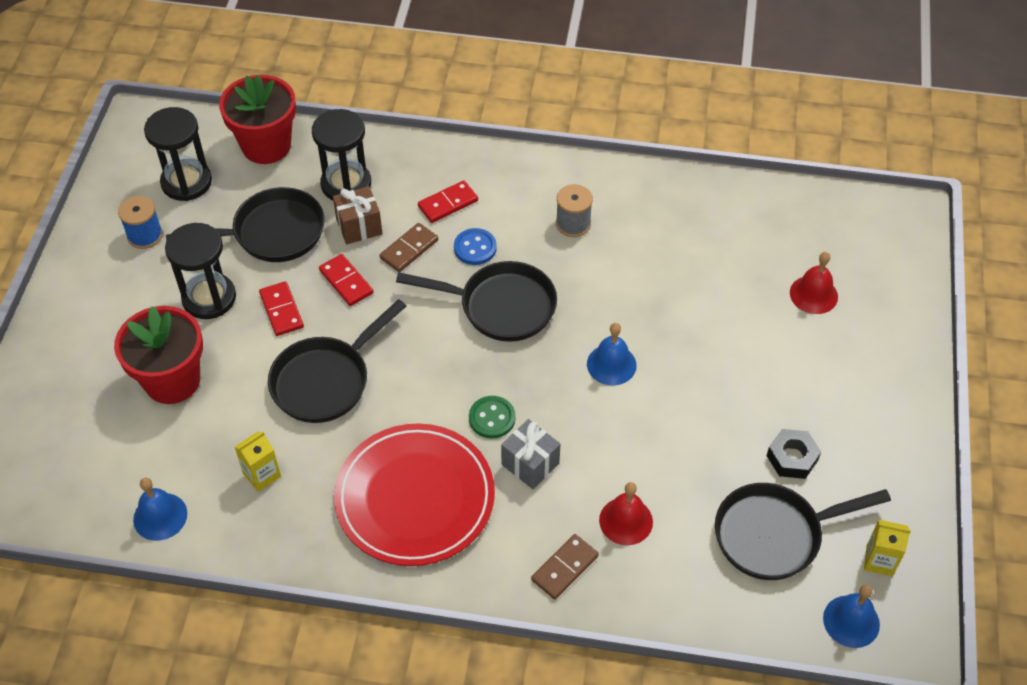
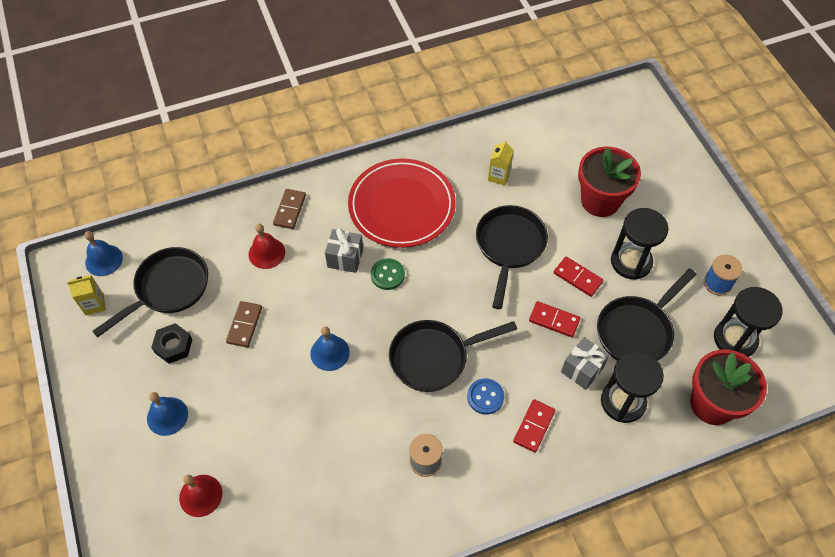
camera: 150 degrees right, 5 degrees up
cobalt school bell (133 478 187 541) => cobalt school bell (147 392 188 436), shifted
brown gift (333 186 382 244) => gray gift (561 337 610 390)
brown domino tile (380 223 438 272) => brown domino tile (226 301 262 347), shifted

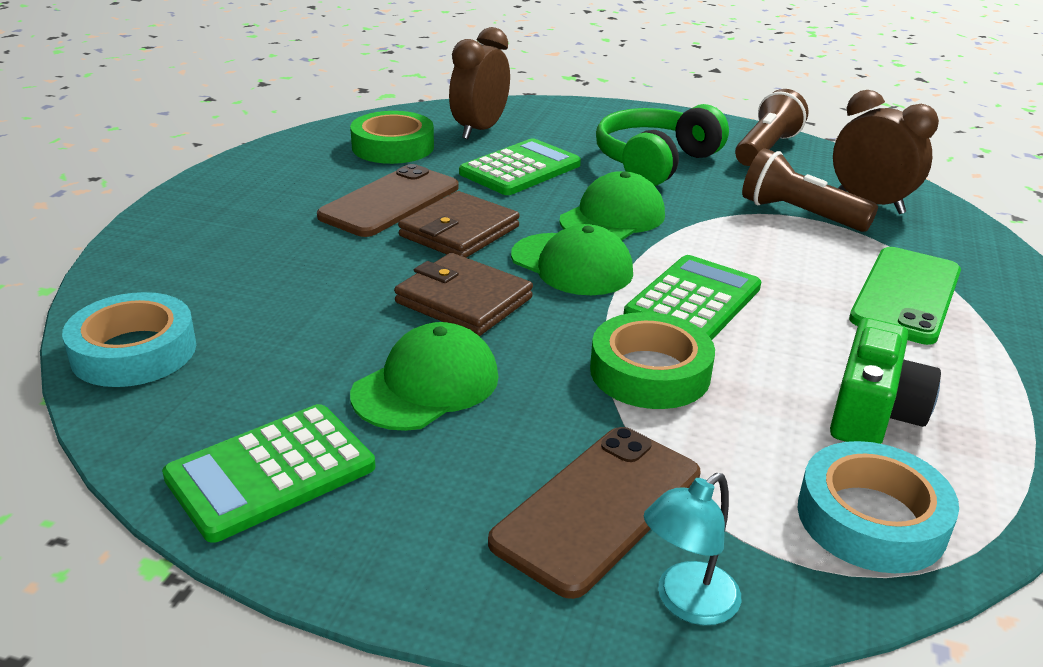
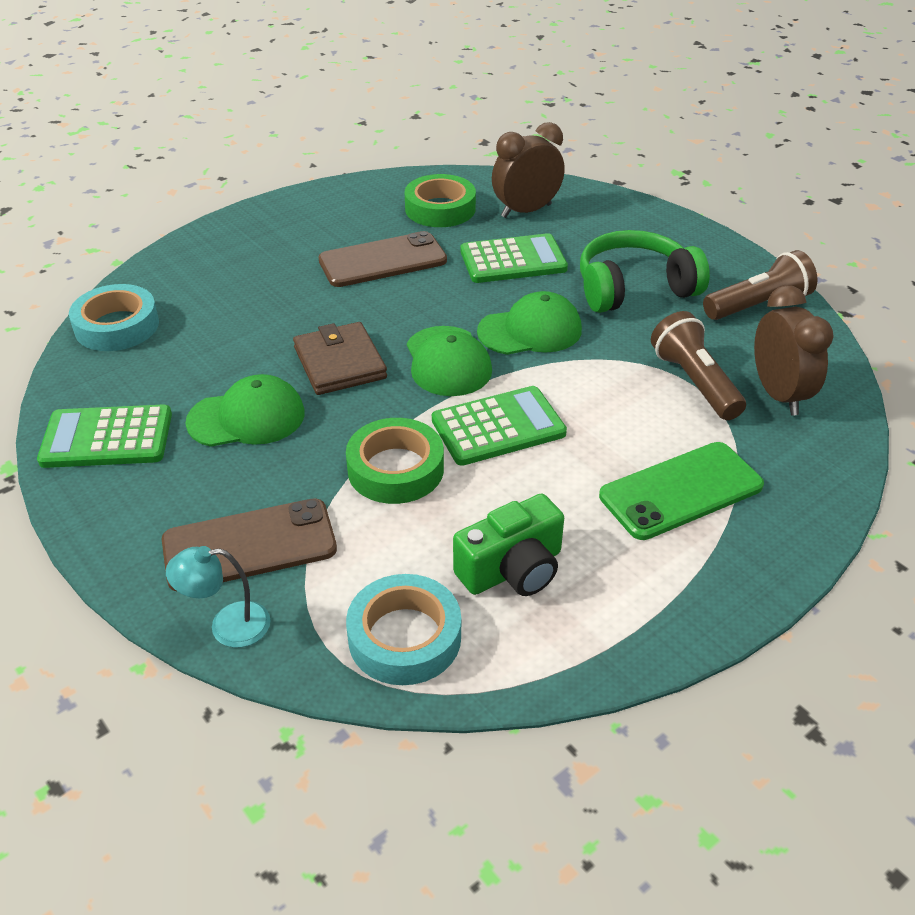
camera: 35 degrees right, 10 degrees up
brown billfold (398 191 520 258) => nothing

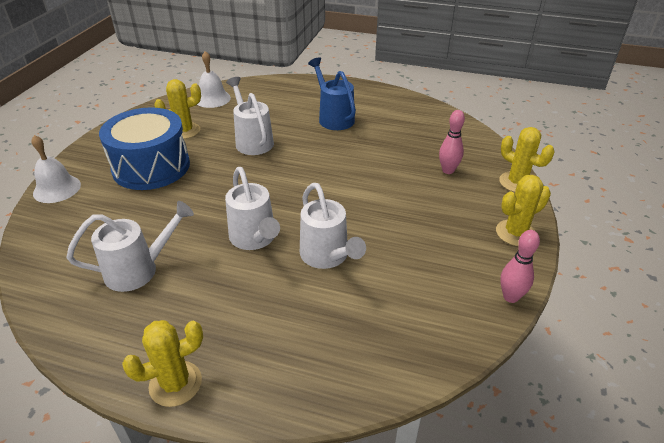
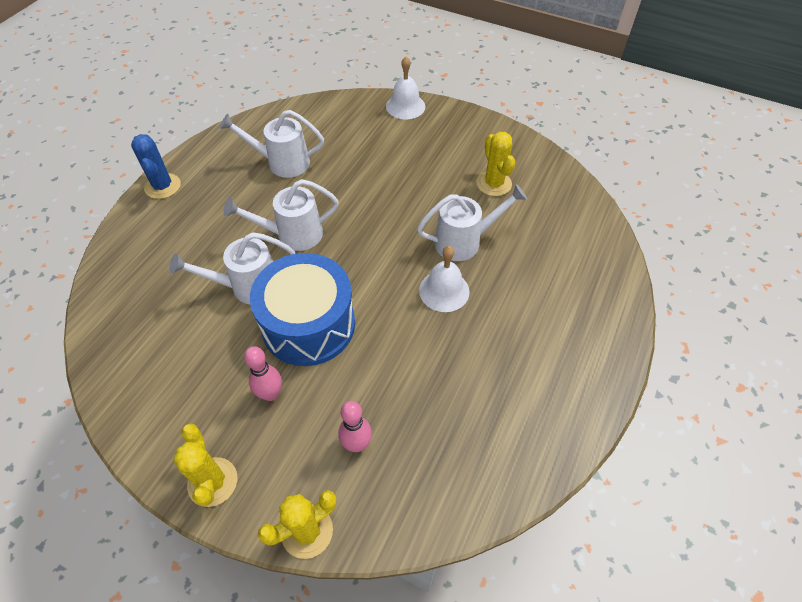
camera: 100 degrees right, 15 degrees up
pure white watering can (67 201 194 292) => pure white watering can (220 110 324 178), 105 degrees clockwise
cobalt snare drum (99 107 190 190) => cobalt snare drum (250 253 355 366), shifted
golden saguaro cactus (122 320 203 407) => cobalt saguaro cactus (131 134 181 199)
pure white school bell (197 51 231 108) => pure white school bell (419 246 470 312), shifted
cobalt watering can (308 57 356 130) => nothing
pink bowling pin (500 230 540 303) => pink bowling pin (244 346 282 401), shifted

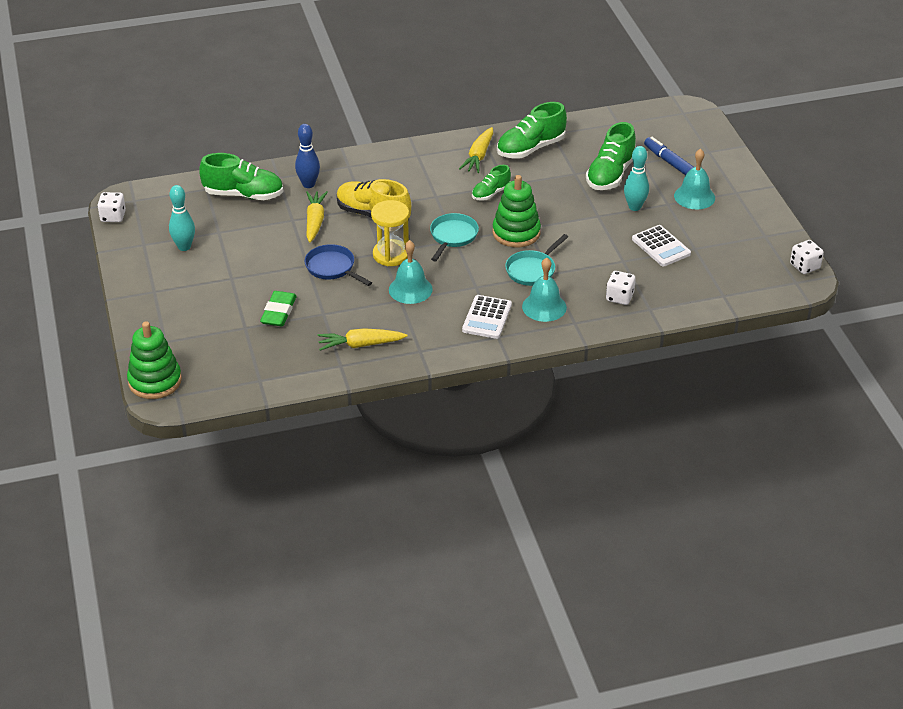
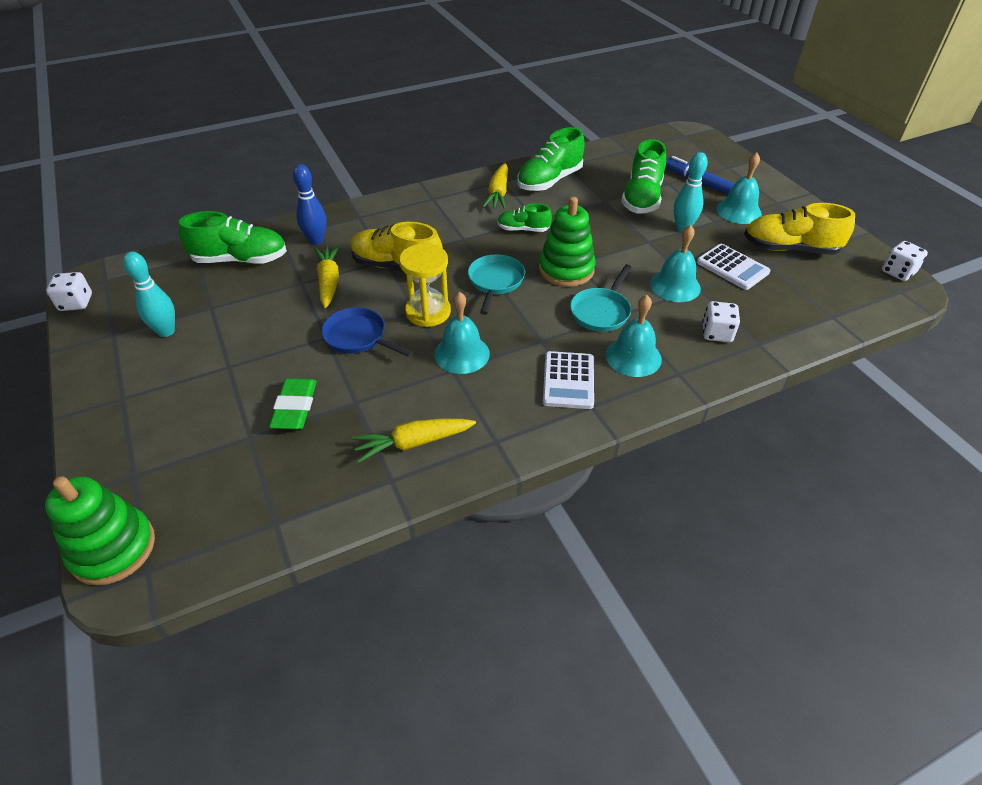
camera: 10 degrees left, 5 degrees up
green sneaker (472 165 511 201) => green sneaker (497 203 552 232), 60 degrees clockwise
nothing => turquoise school bell (650 224 701 302)
nothing => golden sneaker (744 203 855 255)

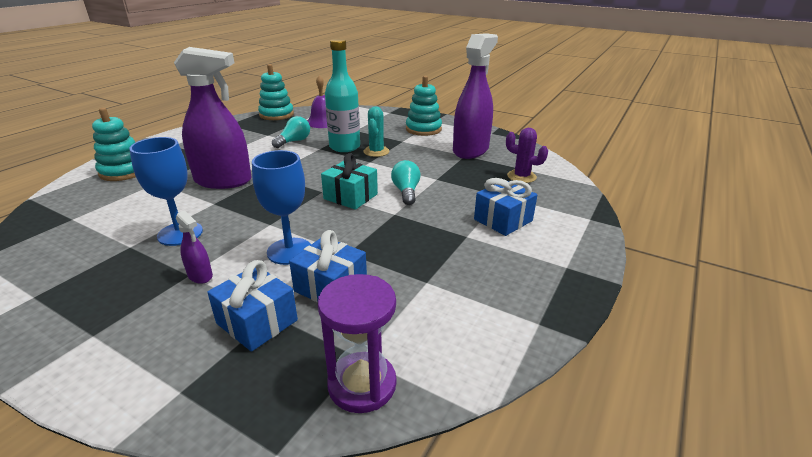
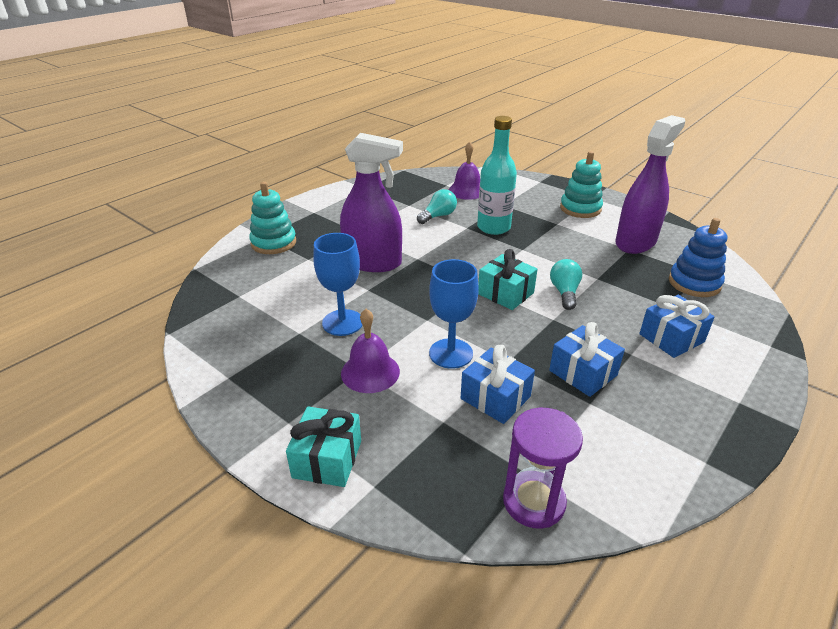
camera: 10 degrees right, 5 degrees up
royal purple spray cleaner (176 211 213 284) => royal purple school bell (341 309 400 393)
cobalt gift (207 260 298 352) => cobalt gift (549 322 625 397), shifted
turquoise ring stacker (258 64 294 120) => nothing
turquoise saguaro cactus (363 106 390 157) => nothing
royal purple saguaro cactus (506 128 548 183) => cobalt ring stacker (669 218 727 297)
nothing => turquoise gift (286 407 361 487)

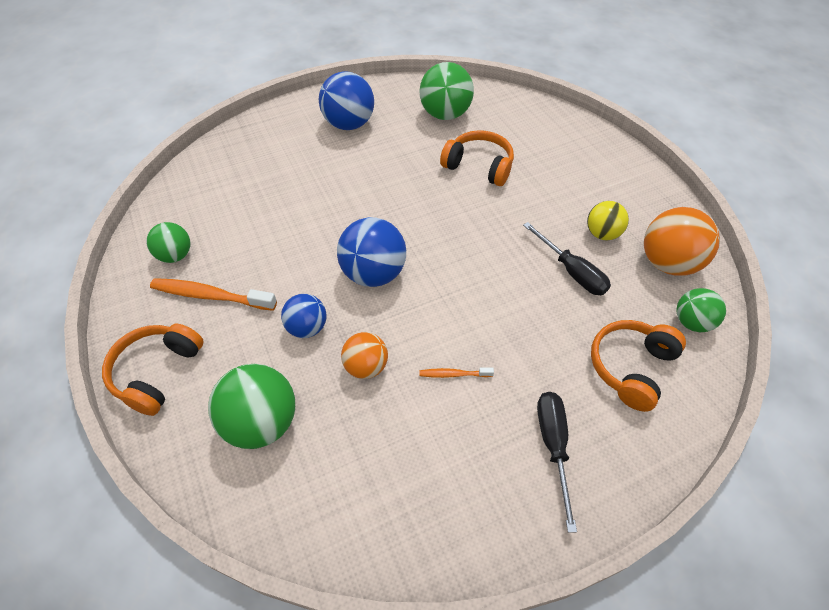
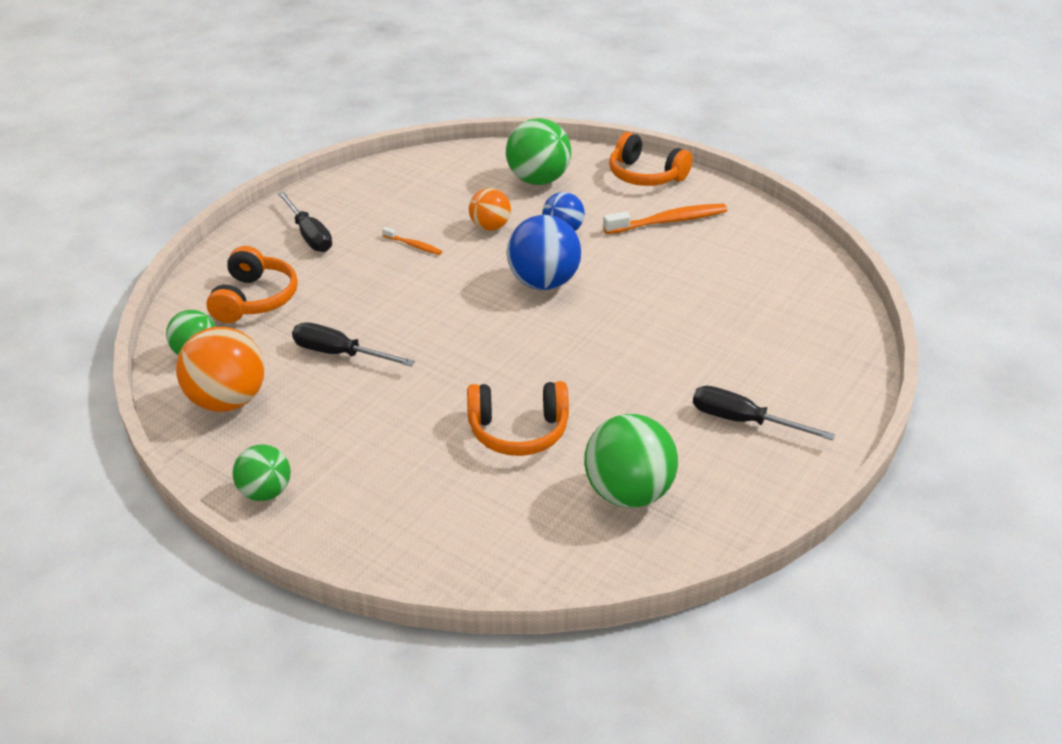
camera: 150 degrees right, 15 degrees down
bright orange over-ear headphones (102 324 204 416) => bright orange over-ear headphones (609 132 692 186), 135 degrees clockwise
green ball (146 222 190 263) => green ball (233 444 291 501), shifted
cobalt ball (319 71 374 130) => jet-black hand screwdriver (693 386 835 440)
bright orange toothbrush (419 367 494 378) => bright orange toothbrush (382 227 442 255), 60 degrees clockwise
golden ball (587 201 629 241) => nothing

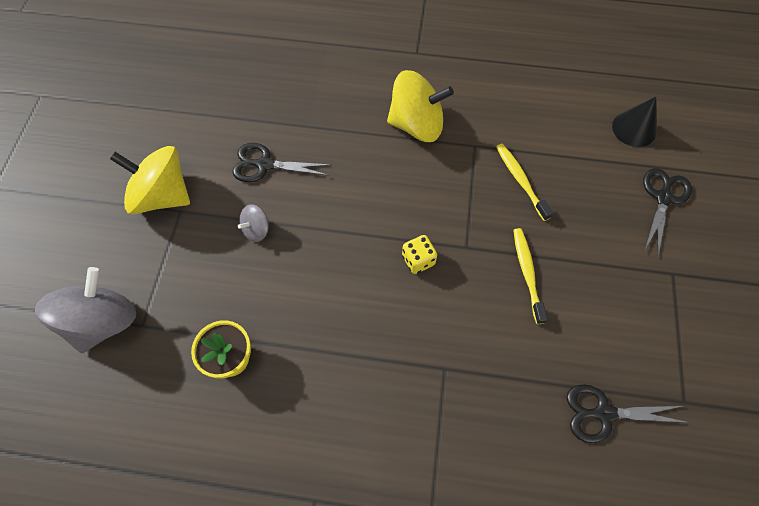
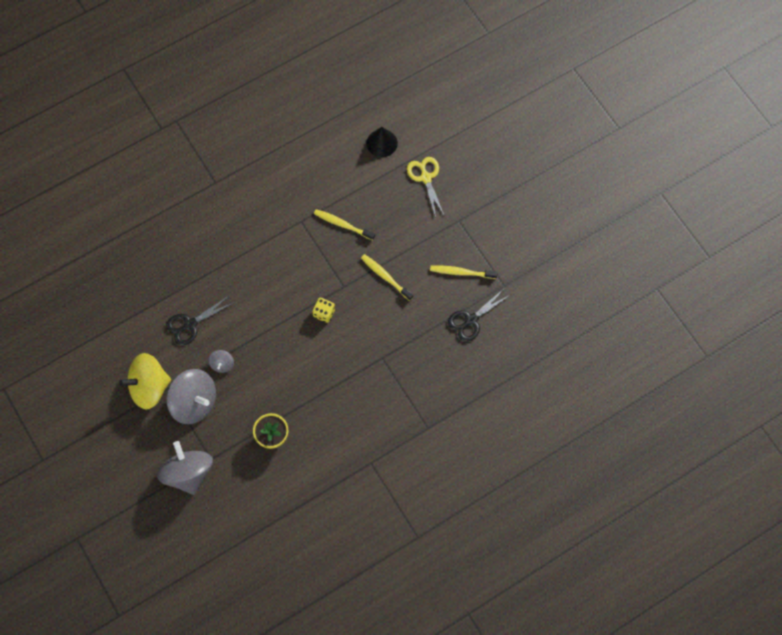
camera: 40 degrees left, 5 degrees up
golden toy top (387 70 454 142) => nothing
jet-black shears (643 168 692 256) => golden shears (407 157 445 218)
nothing => gray toy top (166 369 216 424)
nothing => golden toothbrush (430 265 498 279)

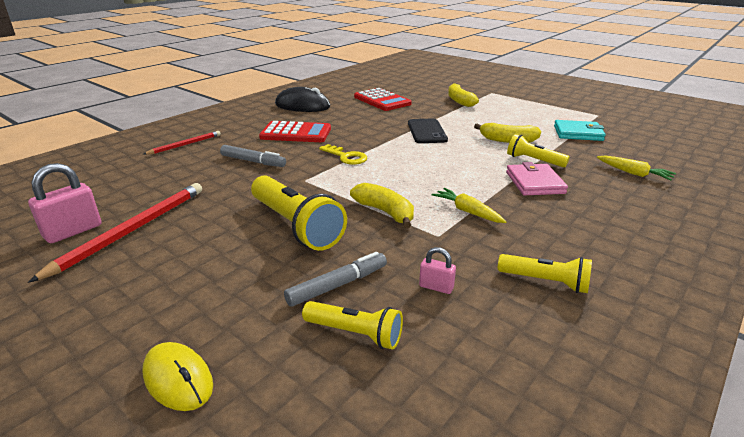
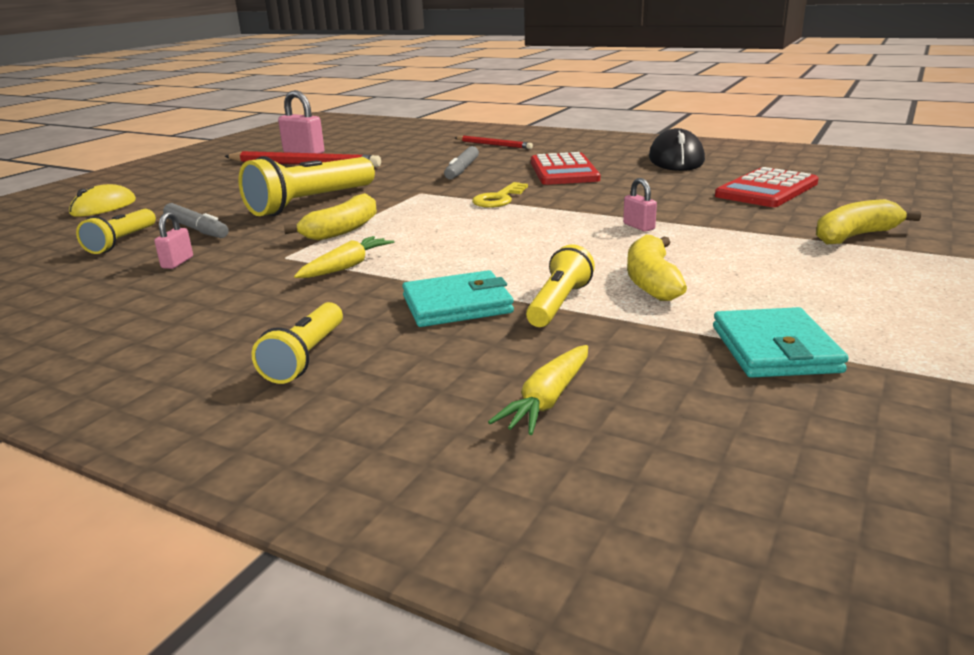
camera: 80 degrees right, 5 degrees down
jet-black smartphone (408 118 448 143) => pink small lock (623 178 657 232)
golden pocket torch (498 254 592 293) => golden pocket torch (252 302 343 384), shifted
pink billfold (506 162 568 195) => turquoise billfold (402 270 514 327)

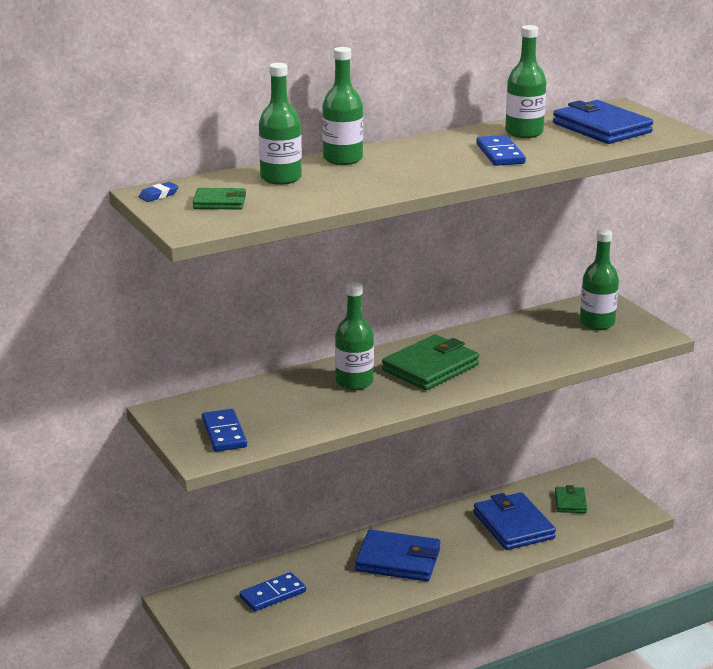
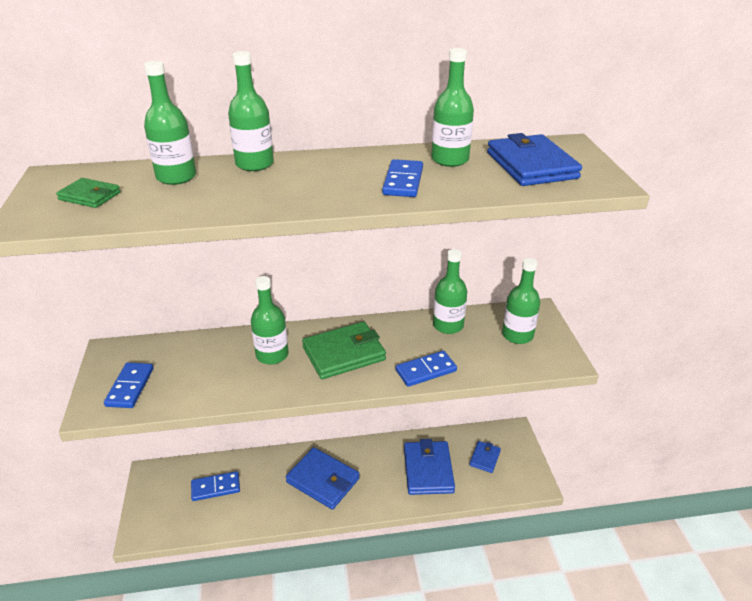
camera: 20 degrees right, 10 degrees up
cobalt gum eraser (139 182 179 202) => nothing
green billfold (555 485 587 513) => cobalt billfold (469 441 501 473)
nothing => cobalt domino tile (396 351 457 387)
nothing => green flask (433 249 467 334)

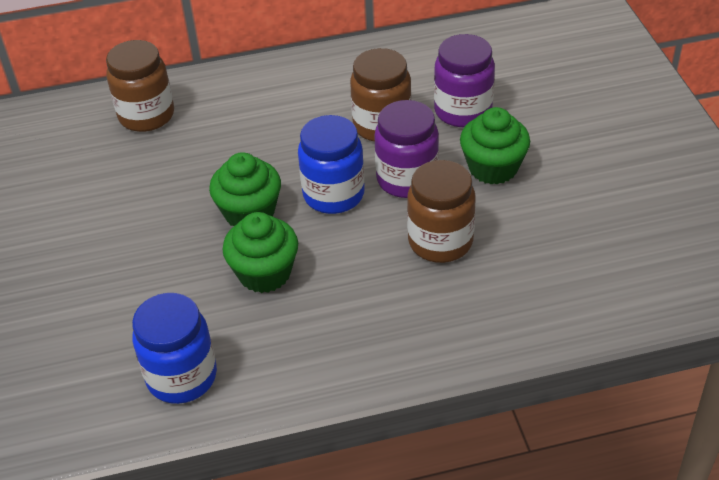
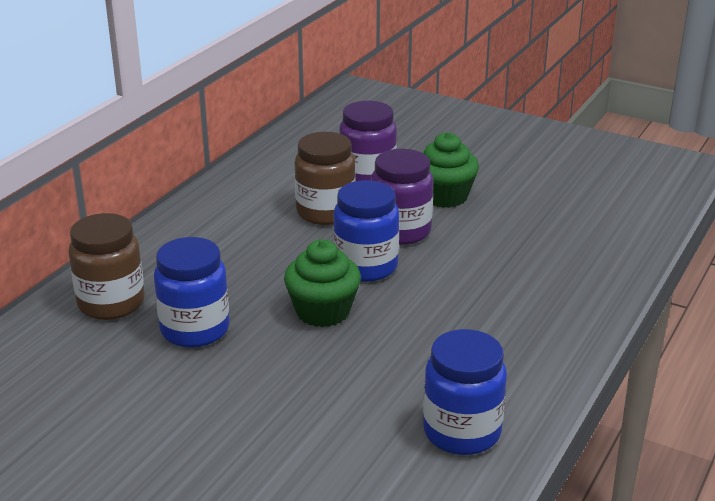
camera: 50 degrees left, 15 degrees down
green muffin (222 212 298 293) => nothing
brown jam jar (407 160 476 263) => nothing
nothing => cobalt jam jar (154 237 230 348)

